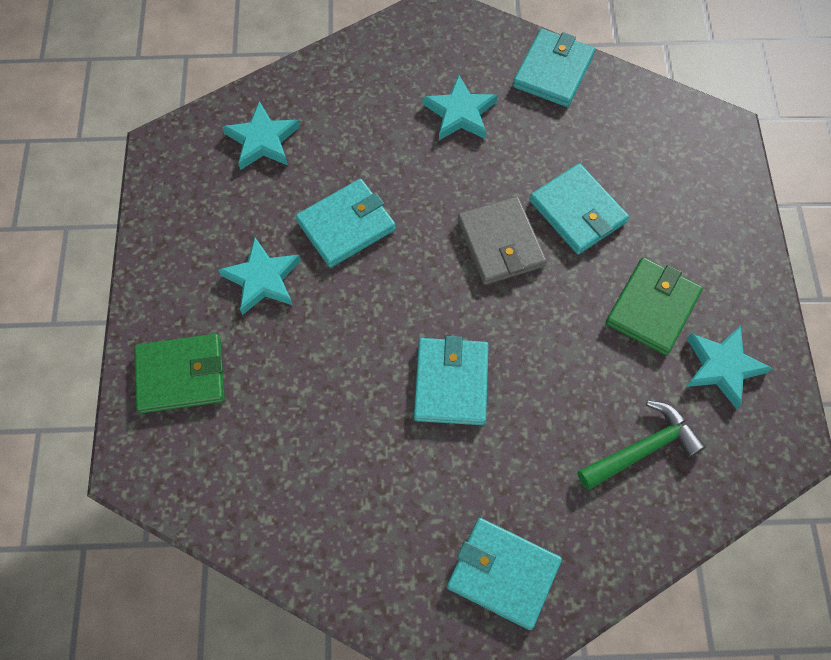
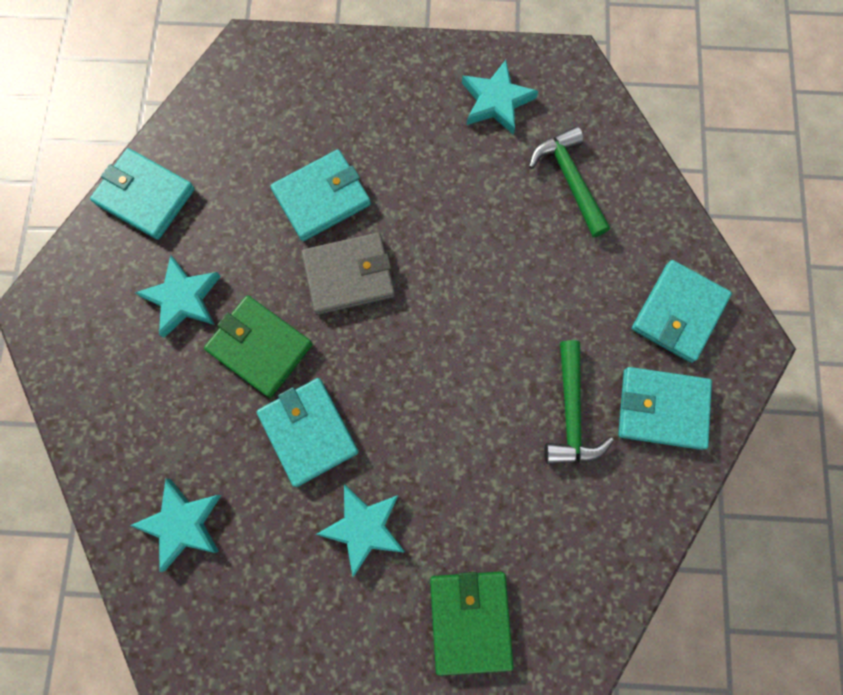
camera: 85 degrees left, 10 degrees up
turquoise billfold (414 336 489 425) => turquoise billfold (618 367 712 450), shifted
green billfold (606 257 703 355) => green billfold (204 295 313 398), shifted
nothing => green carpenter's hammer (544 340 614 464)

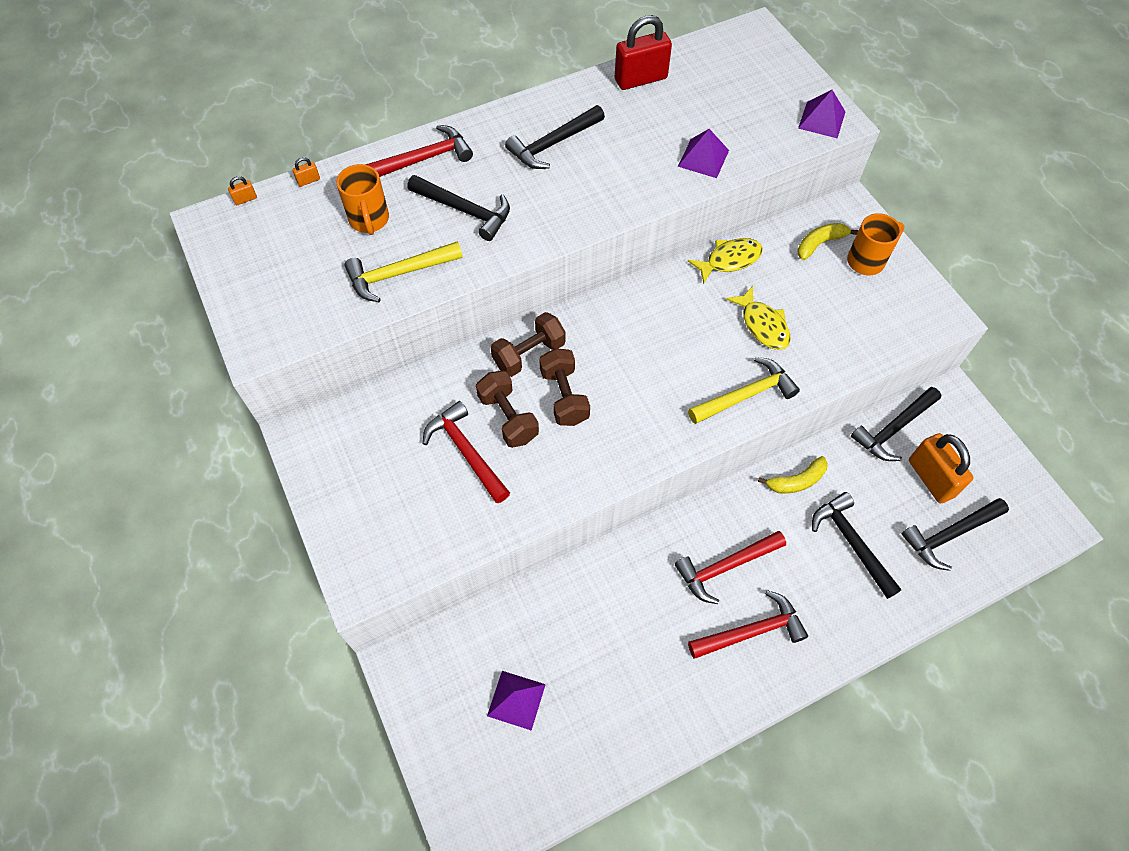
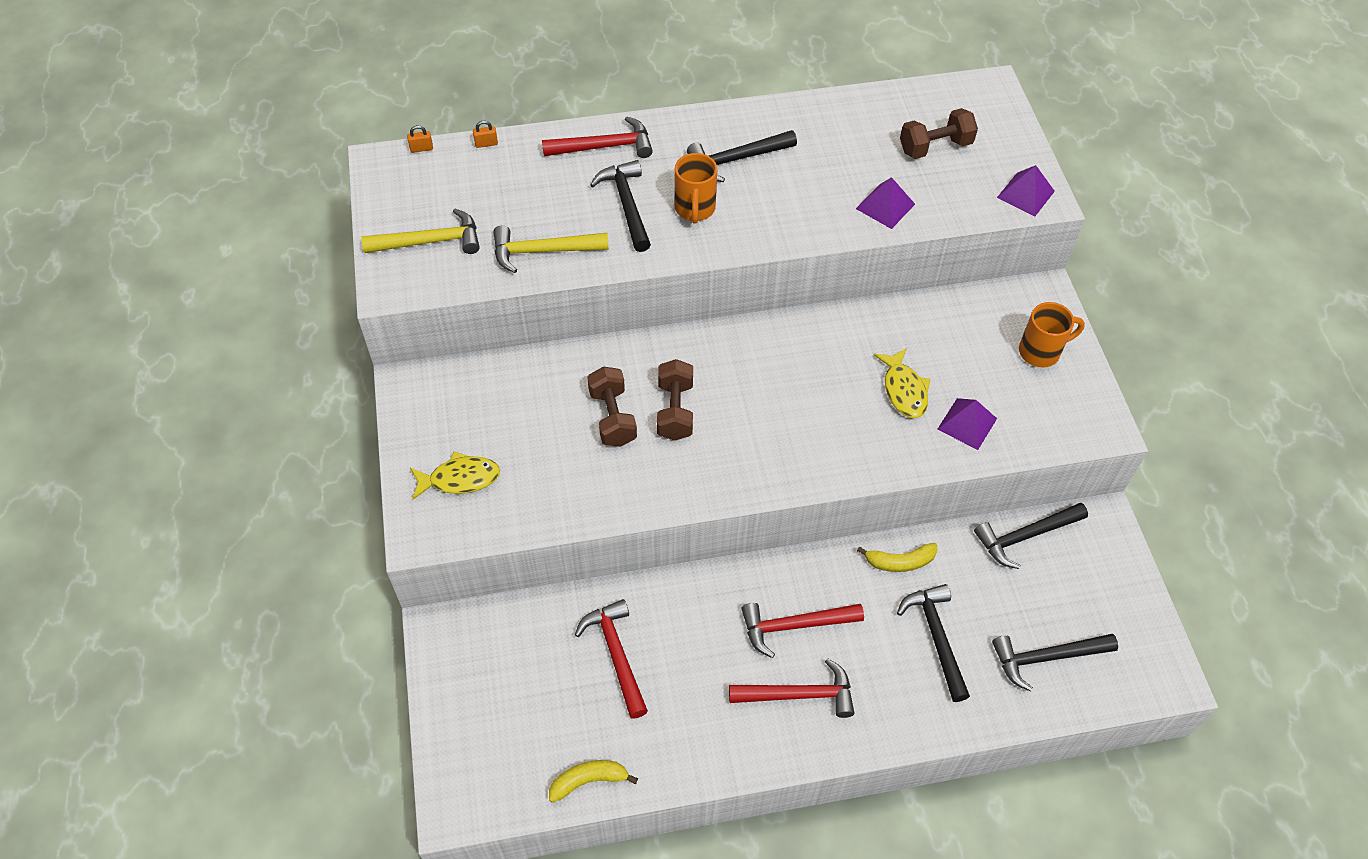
camera: 15 degrees right, 5 degrees down
bright orange mug (336 164 389 235) => bright orange mug (674 153 717 224), shifted
jet-black carpenter's hammer (407 175 510 241) => jet-black carpenter's hammer (590 160 651 252), 150 degrees counterclockwise
red carpenter's hammer (423 401 510 503) => red carpenter's hammer (575 599 648 719), shifted
royal purple solid pyramid (487 671 546 731) => royal purple solid pyramid (938 398 997 450), shifted
brown dumbbell (491 312 566 377) => brown dumbbell (900 108 978 159), shifted
red small lock (615 15 672 90) => nothing
golden fish figure (688 238 763 284) => golden fish figure (410 451 500 500), shifted
golden carpenter's hammer (688 357 800 424) => golden carpenter's hammer (361 209 480 254), shifted
golden toy banana (798 223 859 260) => golden toy banana (549 760 638 803), shifted
bright orange small lock (909 433 973 503) => nothing

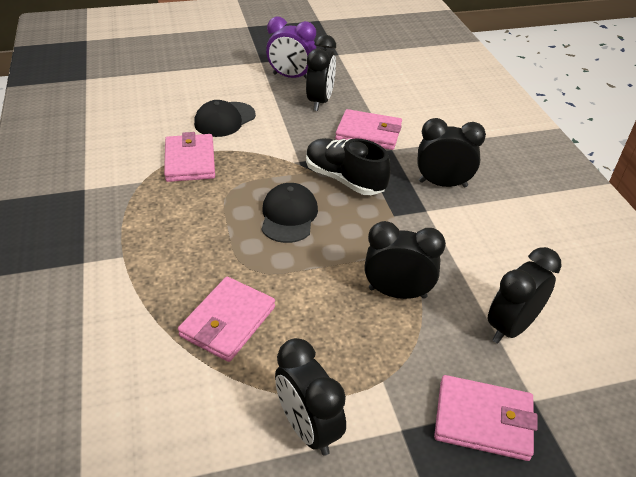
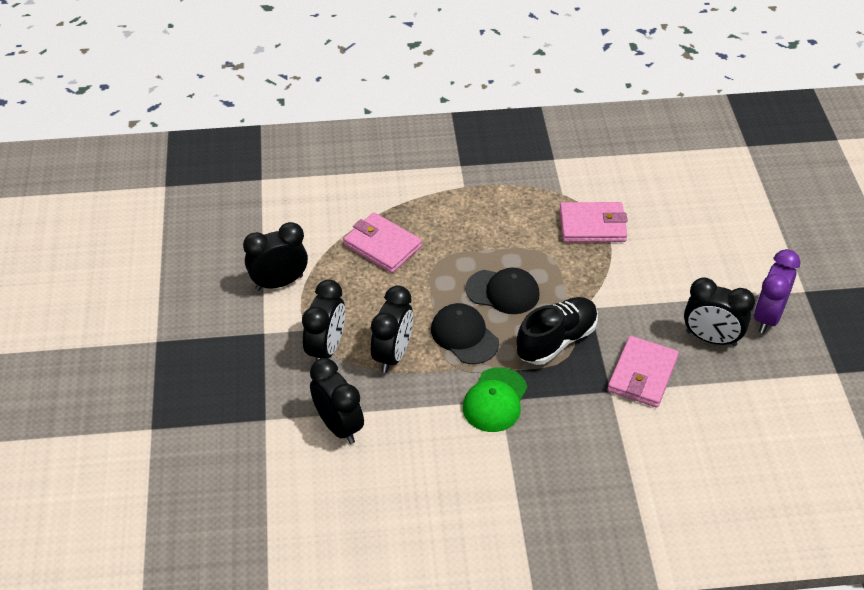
camera: 100 degrees right, 5 degrees up
jet-black baseball cap (194 100 256 137) => jet-black baseball cap (431 303 499 364), shifted
jet-black clock (417 118 486 188) => jet-black clock (302 279 345 360), shifted
pink billfold (434 375 538 461) => nothing
nothing => green baseball cap (463 367 527 432)

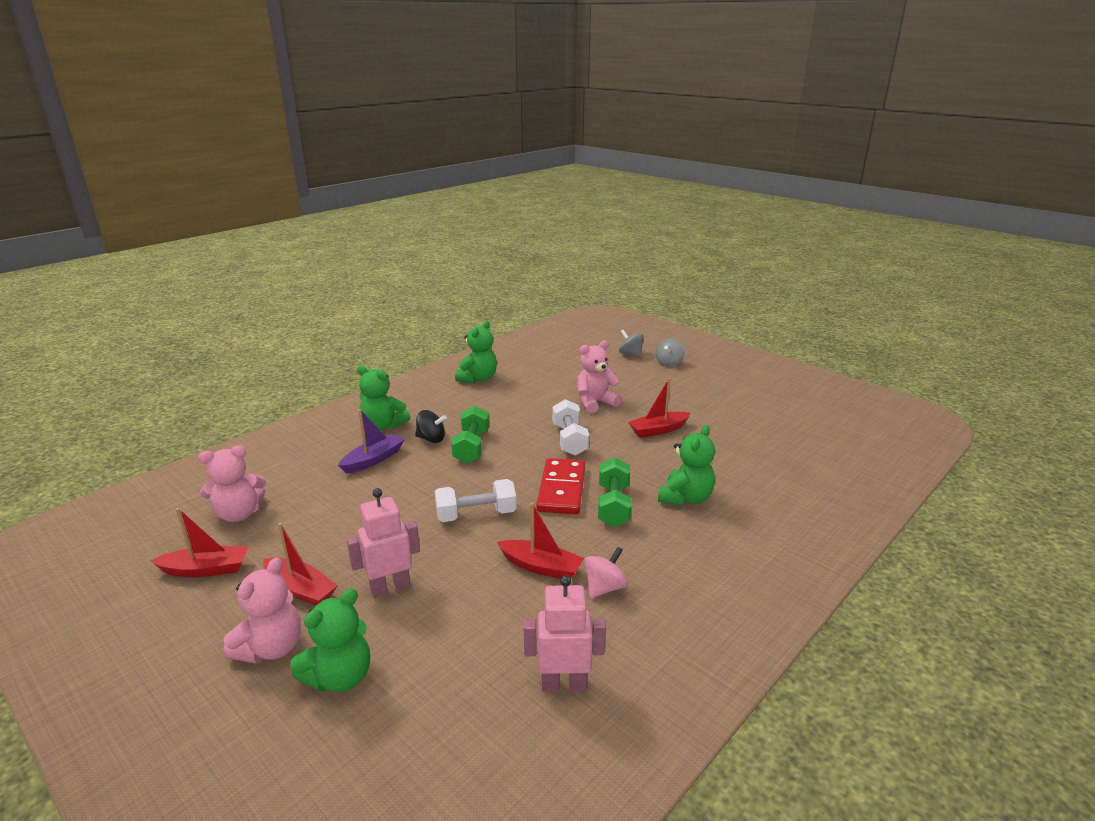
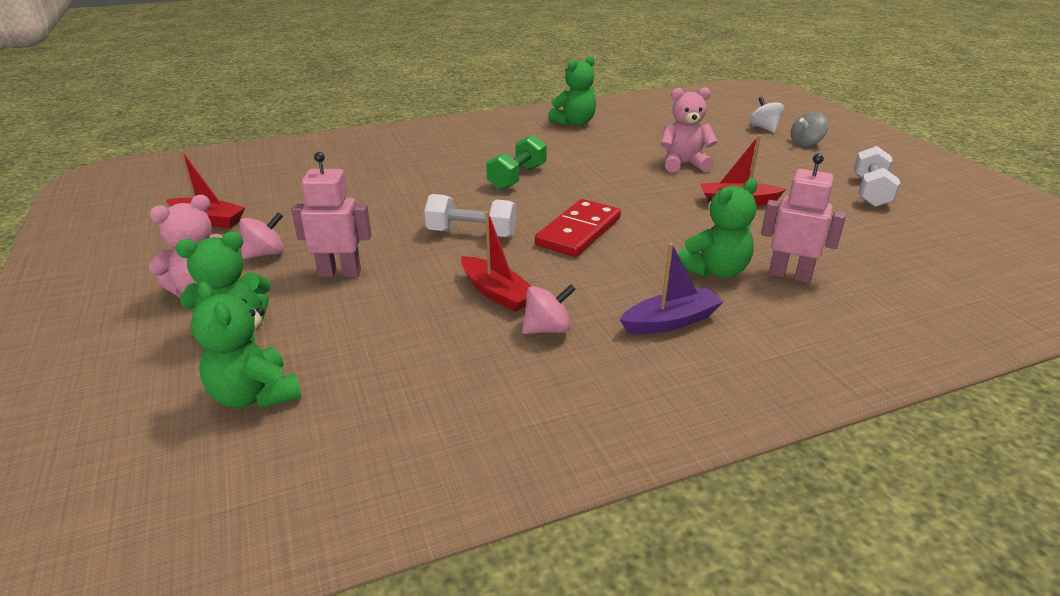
camera: 25 degrees right, 5 degrees up
pink teddy (199 445 266 522) => nothing
red boat (263 523 338 606) => pink toy top (240 212 284 259)
royal purple boat (338 409 404 474) => royal purple boat (620 243 723 334), shifted
green teddy (357 365 410 430) => green teddy (191 282 302 409), shifted
jet-black toy top (415 410 447 443) => nothing
pink robot figure (524 575 606 692) => pink robot figure (761 154 846 283), shifted
pure white dumbbell (552 399 589 456) => pure white dumbbell (854 146 900 207), shifted
green dumbbell (598 457 632 527) => nothing
gray toy top (619 330 644 358) => pure white toy top (750 96 785 133)

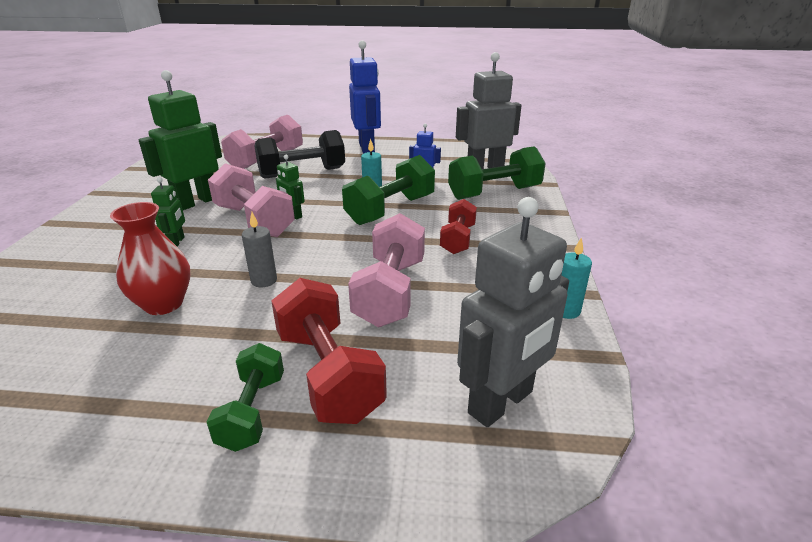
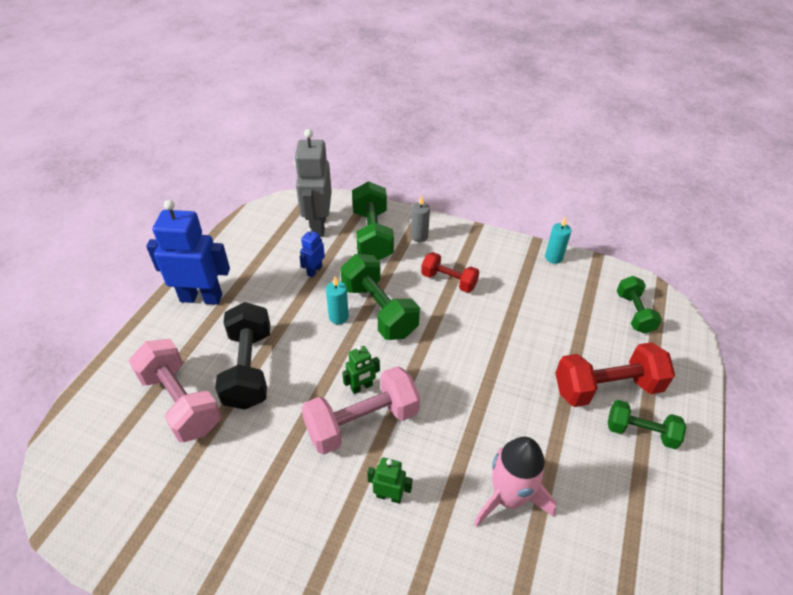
camera: 75 degrees left, 15 degrees up
red tall vase (110 202 190 315) => pink toy rocket (474 437 557 527)
green robot figure (139 70 222 210) => nothing
gray candle (242 212 277 287) => gray candle (411 195 430 242), shifted
pink dumbbell (348 213 425 327) => nothing
gray robot figure (457 197 569 427) => green dumbbell (617 276 662 334)

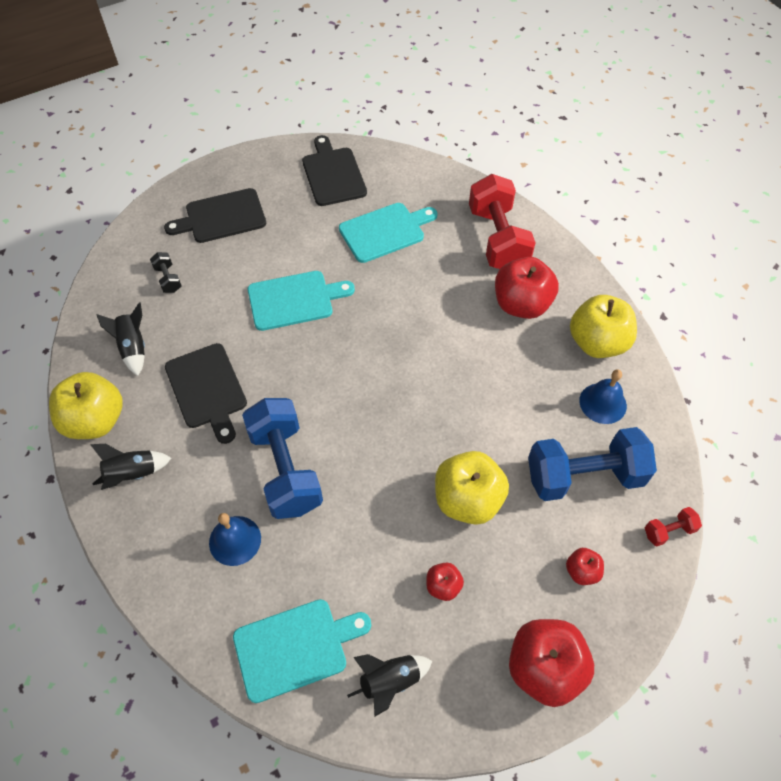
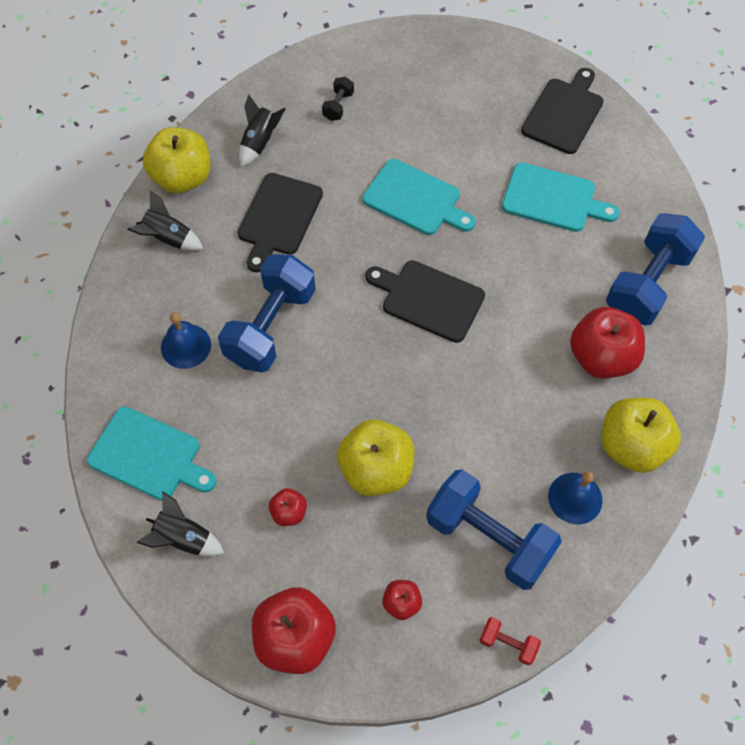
camera: 45 degrees right, 5 degrees up
jet-black chopping board (164 188 266 243) => jet-black chopping board (365 260 485 343), shifted
red dumbbell (469 174 536 269) => cobalt dumbbell (606 213 705 325)

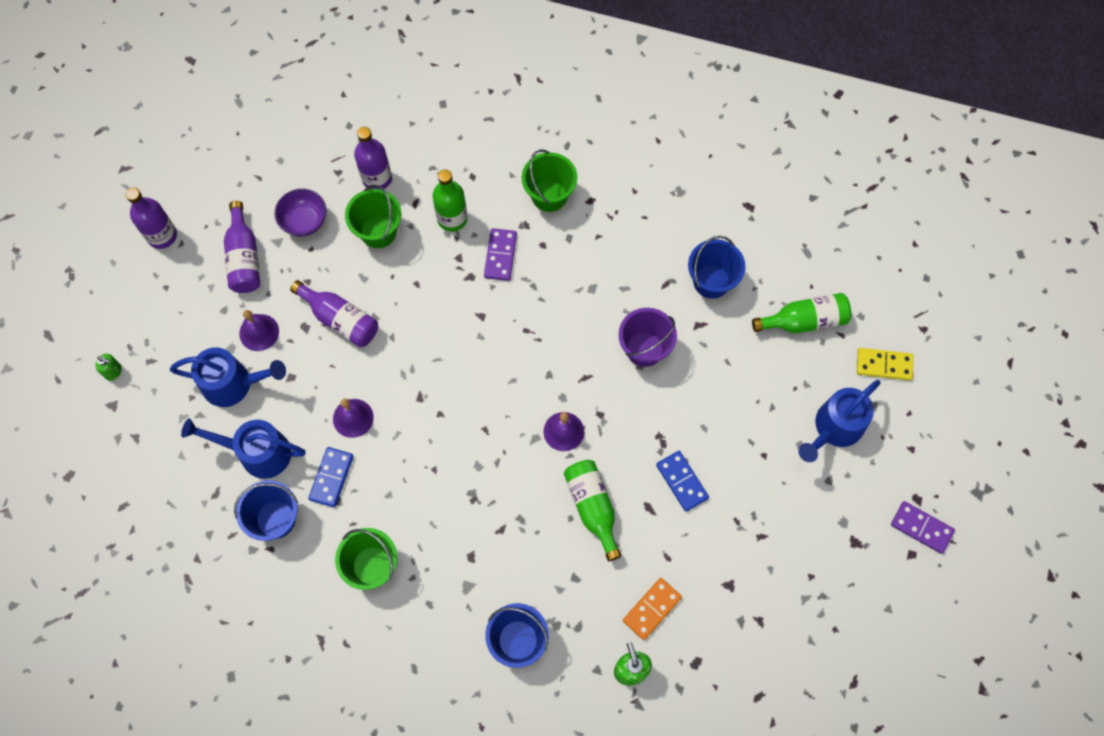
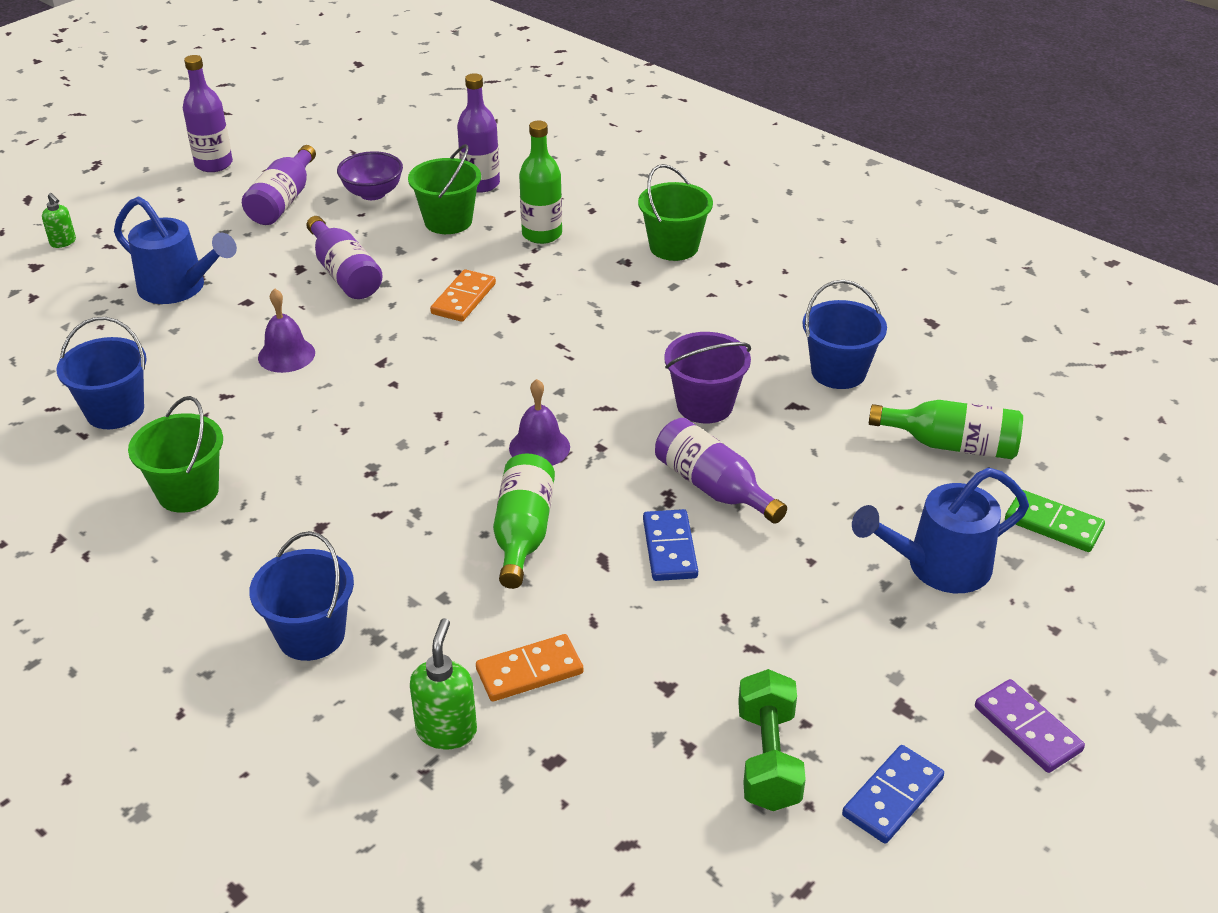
camera: 25 degrees right, 30 degrees down
cobalt watering can (181 418 306 479) => nothing
royal purple school bell (239 310 279 351) => nothing
cobalt domino tile (308 447 354 507) => cobalt domino tile (842 745 944 844), shifted
royal purple domino tile (484 228 517 281) => nothing
golden domino tile (857 348 913 381) => green domino tile (1005 490 1105 552)
nothing => bright orange domino tile (430 269 496 322)
nothing => royal purple flask (655 418 787 524)
nothing => green dumbbell (738 669 806 811)

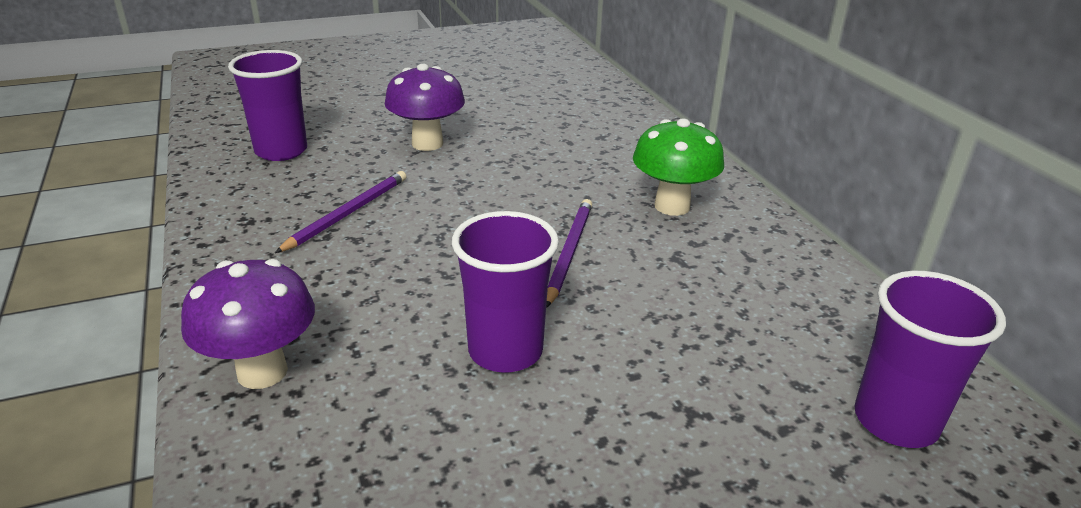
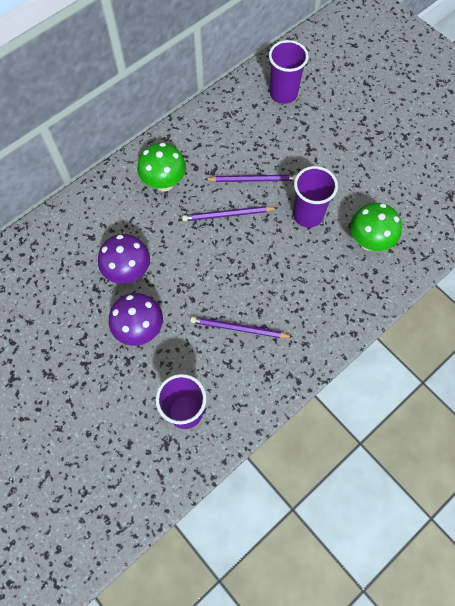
camera: 110 degrees left, 35 degrees up
royal purple mushroom (181 259 315 389) => royal purple mushroom (98 234 150 284), shifted
nothing => royal purple wooden pencil (205 175 296 182)
nothing => green mushroom (350 203 402 251)

